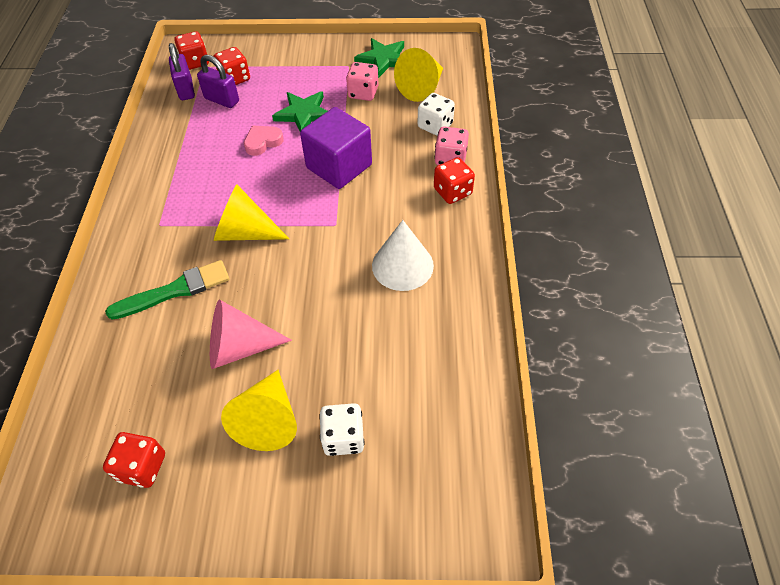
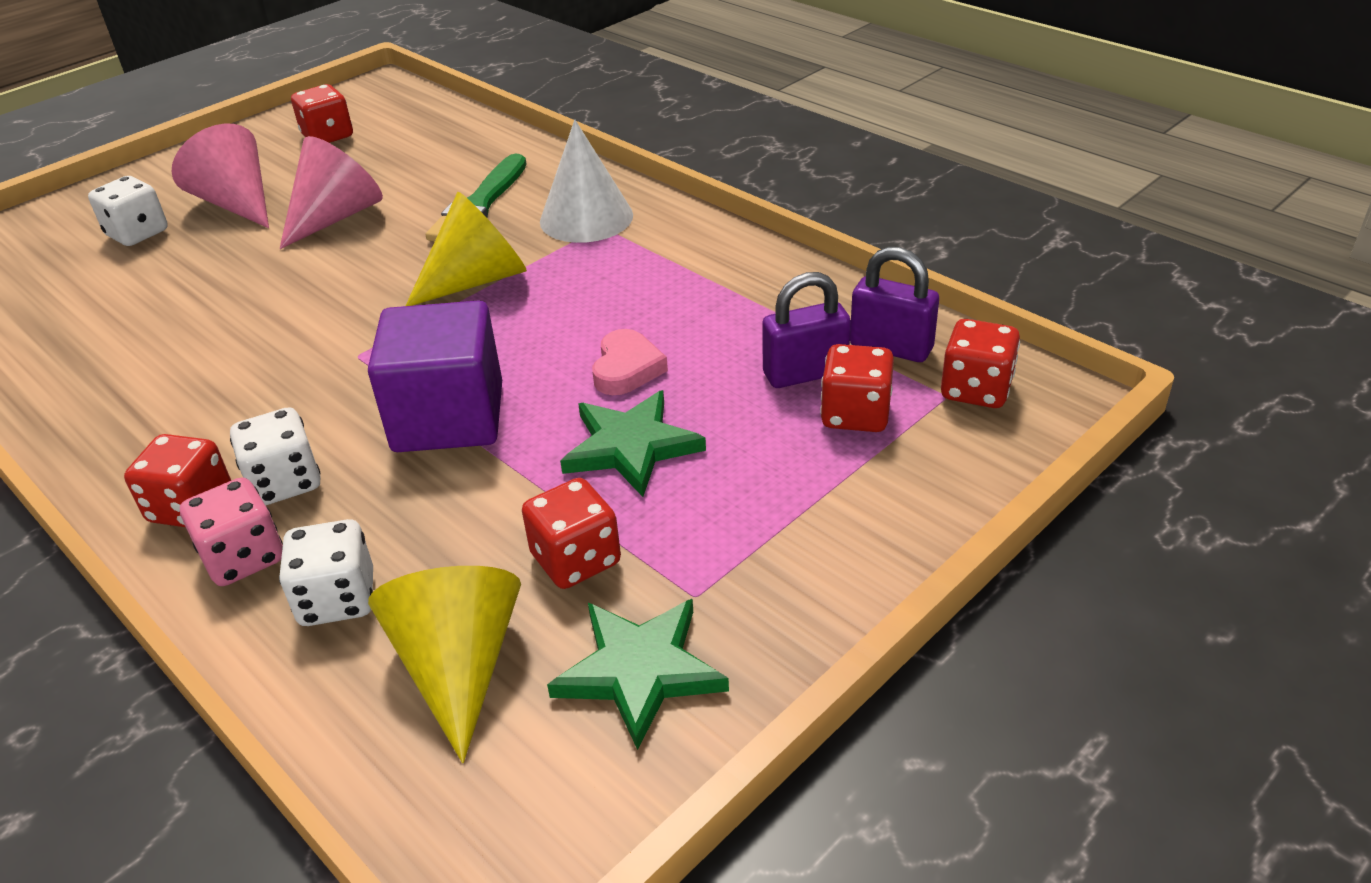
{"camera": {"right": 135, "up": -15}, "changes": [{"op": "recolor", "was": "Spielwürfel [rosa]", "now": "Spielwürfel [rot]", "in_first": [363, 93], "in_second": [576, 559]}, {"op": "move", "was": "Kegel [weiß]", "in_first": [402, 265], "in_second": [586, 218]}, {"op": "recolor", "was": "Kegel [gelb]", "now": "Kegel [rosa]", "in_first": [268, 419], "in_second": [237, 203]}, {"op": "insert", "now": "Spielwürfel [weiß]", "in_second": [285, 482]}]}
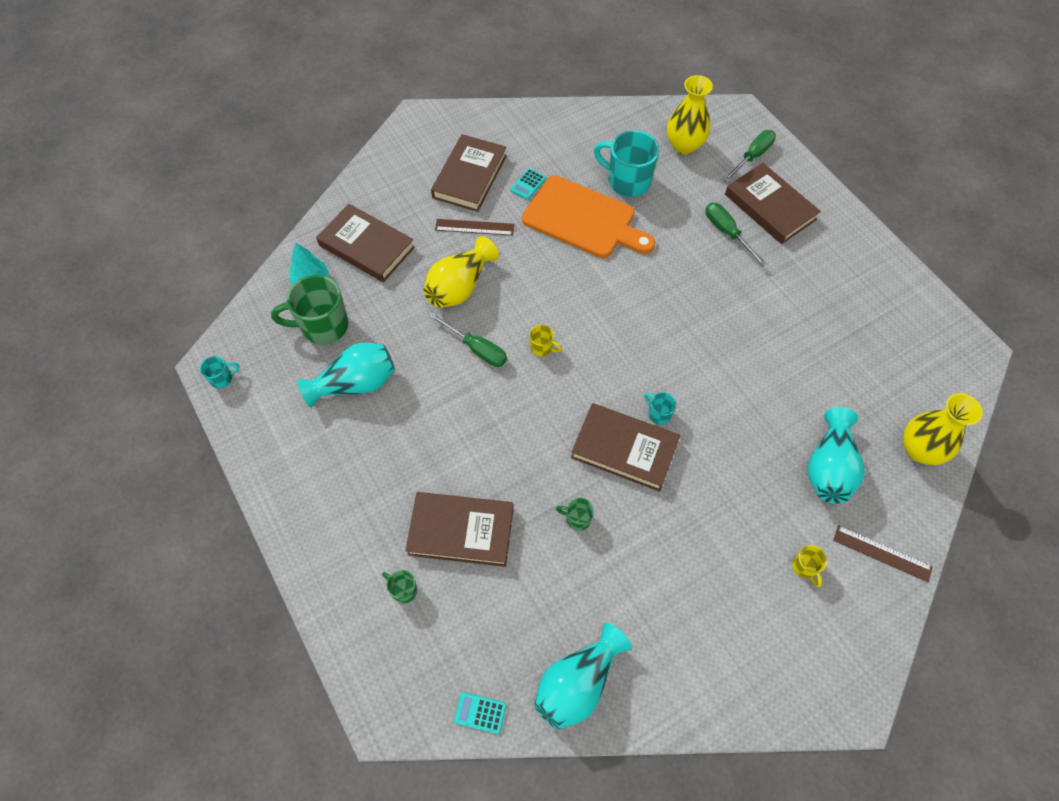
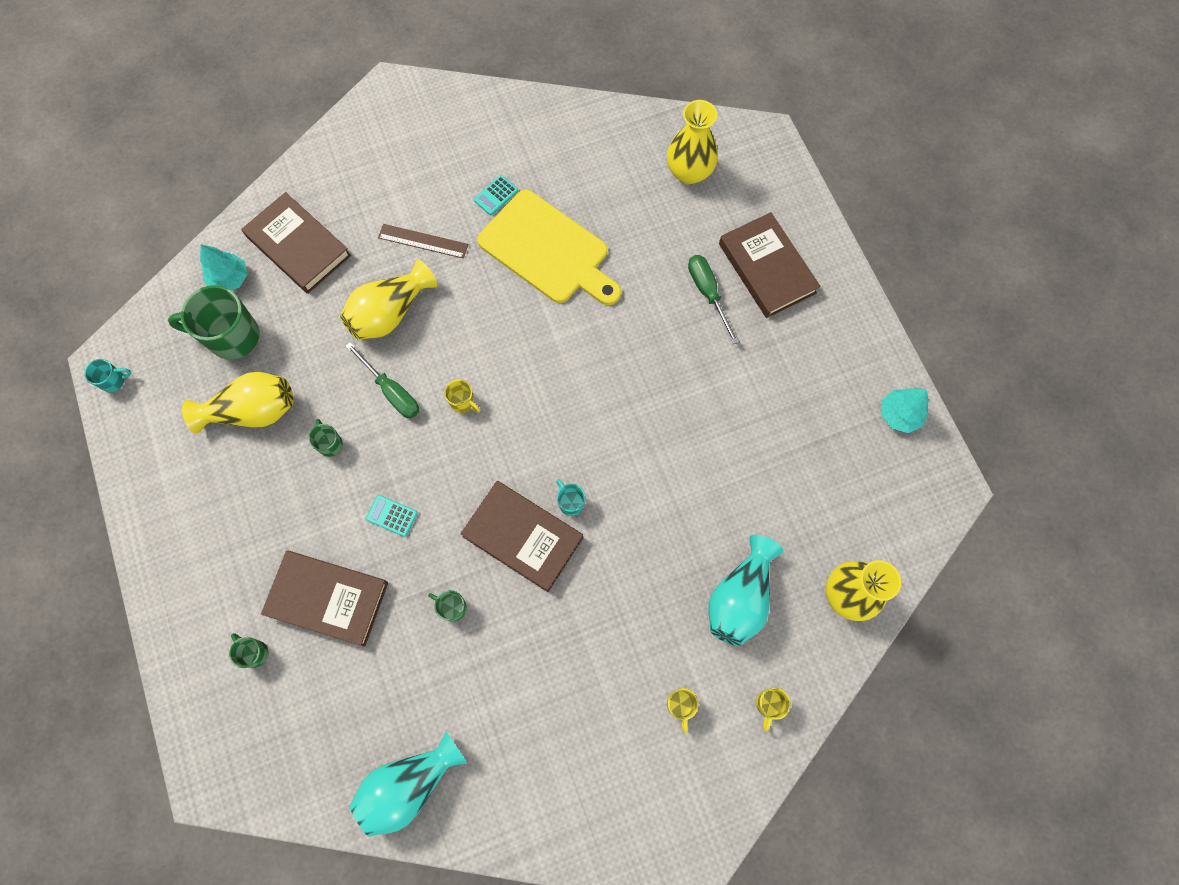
{"camera": {"right": 10, "up": 10}, "changes": [{"op": "delete", "was": "Tasse [türkis]", "in_first": [627, 181]}, {"op": "delete", "was": "Schraubenzieher [grün]", "in_first": [752, 156]}, {"op": "delete", "was": "Buch [braun]", "in_first": [469, 176]}, {"op": "recolor", "was": "Schneidebrett [orange]", "now": "Schneidebrett [gelb]", "in_first": [583, 219], "in_second": [548, 250]}, {"op": "recolor", "was": "Vase [türkis]", "now": "Vase [gelb]", "in_first": [355, 384], "in_second": [253, 411]}, {"op": "replace", "was": "Lineal [braun]", "now": "Tasse [gelb]", "in_first": [882, 553], "in_second": [768, 704]}, {"op": "move", "was": "Taschenrechner [türkis]", "in_first": [480, 713], "in_second": [392, 516]}, {"op": "insert", "now": "Baum [türkis]", "in_second": [899, 414]}, {"op": "insert", "now": "Tasse [grün]", "in_second": [330, 444]}]}
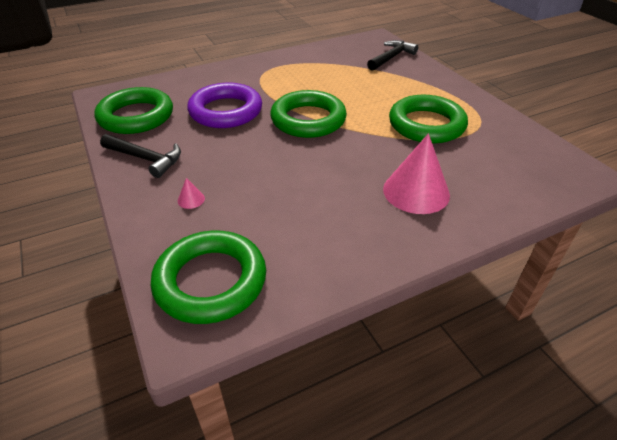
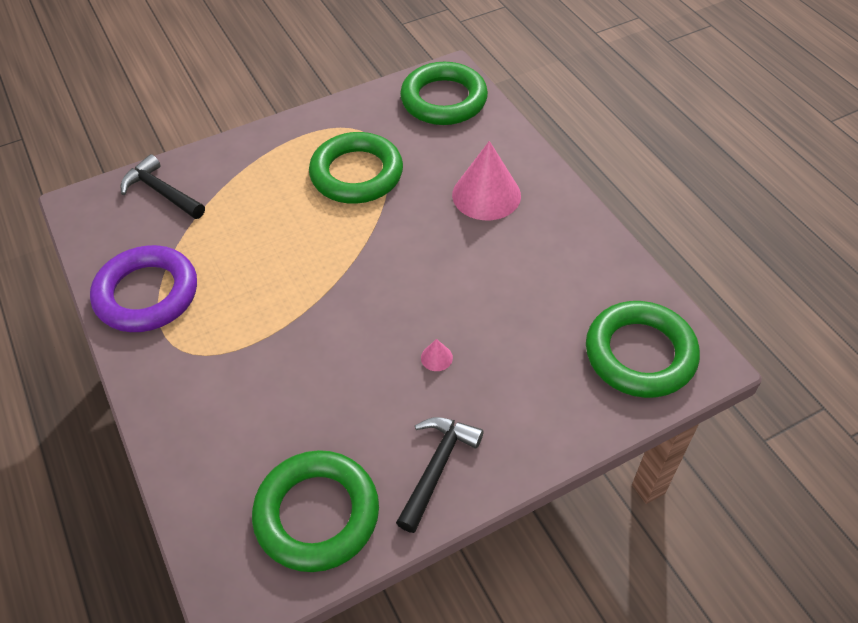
{"camera": {"right": -90, "up": 10}, "changes": [{"op": "move", "was": "Ring [lila]", "in_first": [226, 111], "in_second": [147, 294]}, {"op": "move", "was": "Ring [grün]", "in_first": [308, 120], "in_second": [444, 100]}, {"op": "move", "was": "Kegel [rosa]", "in_first": [191, 199], "in_second": [436, 357]}]}
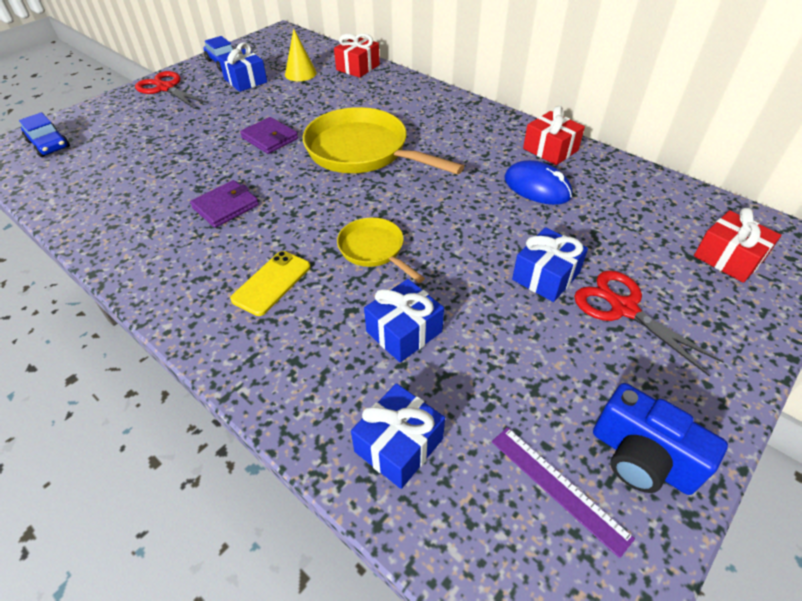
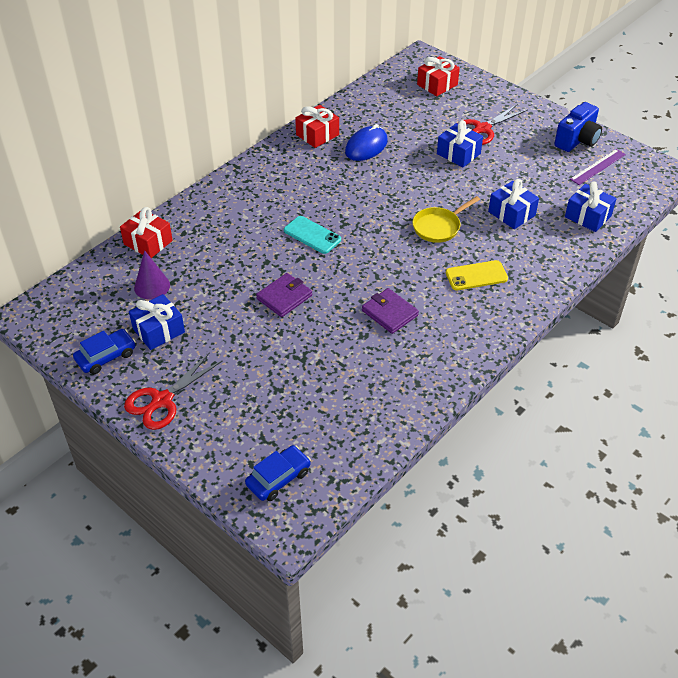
{"camera": {"right": -90, "up": 0}, "changes": [{"op": "recolor", "was": "Kegel [gelb]", "now": "Kegel [lila]", "in_first": [300, 73], "in_second": [152, 286]}, {"op": "replace", "was": "Pfanne [gelb]", "now": "Handy [türkis]", "in_first": [363, 151], "in_second": [312, 235]}, {"op": "rotate", "was": "Handy [gelb]", "in_first": [272, 283], "in_second": [476, 276], "clockwise": -45}]}
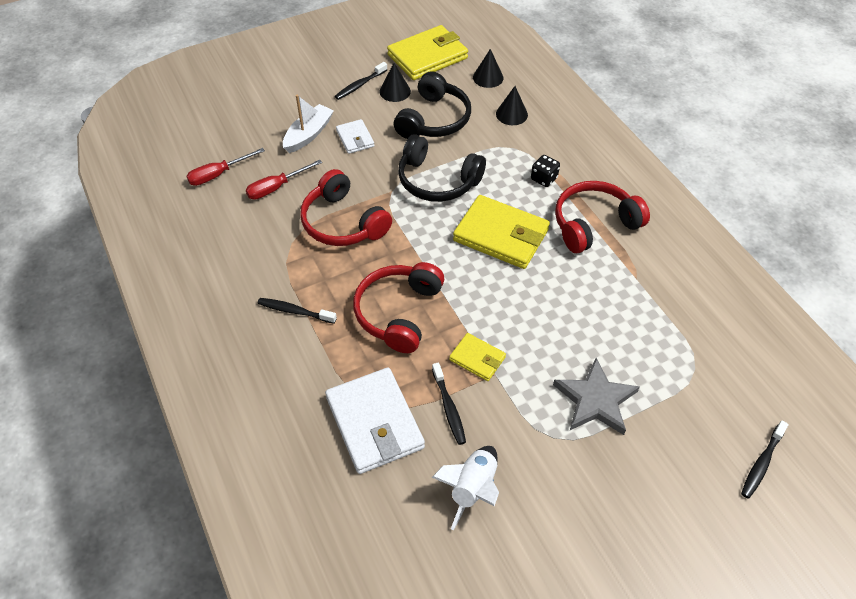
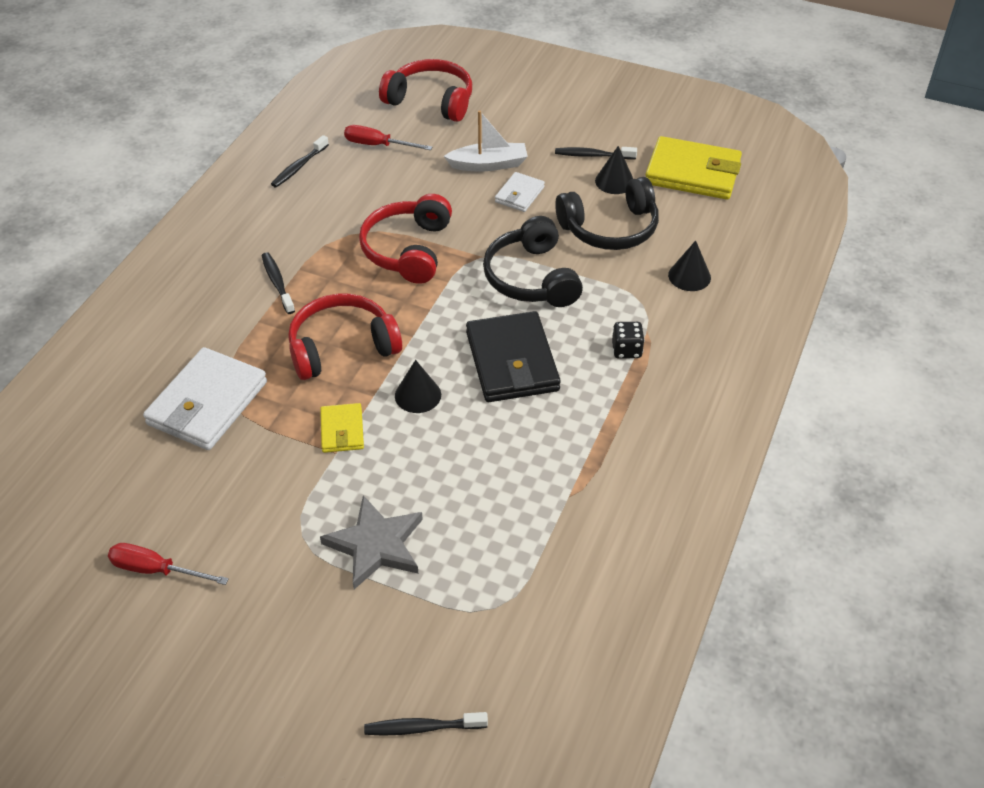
{"camera": {"right": 50, "up": -5}, "changes": [{"op": "move", "was": "Kegel [schwarz]", "in_first": [488, 77], "in_second": [418, 395]}, {"op": "move", "was": "Schraubenzieher [rot]", "in_first": [276, 187], "in_second": [156, 570]}, {"op": "move", "was": "Kopfhörer [rot]", "in_first": [594, 224], "in_second": [431, 101]}, {"op": "recolor", "was": "Geldbörse [gelb]", "now": "Geldbörse [schwarz]", "in_first": [501, 235], "in_second": [512, 361]}, {"op": "move", "was": "Zahnbürste [schwarz]", "in_first": [449, 408], "in_second": [299, 167]}, {"op": "delete", "was": "Rakete [weiß]", "in_first": [472, 489]}]}
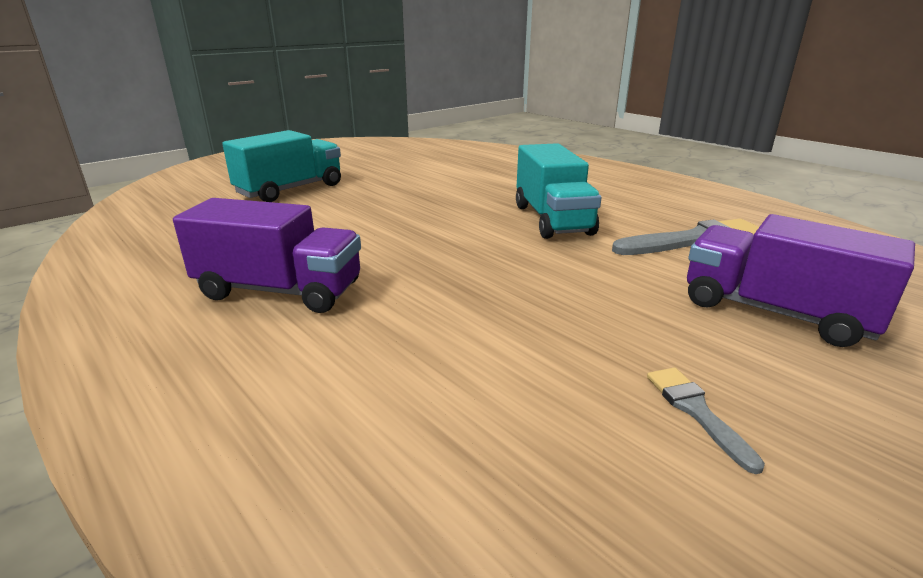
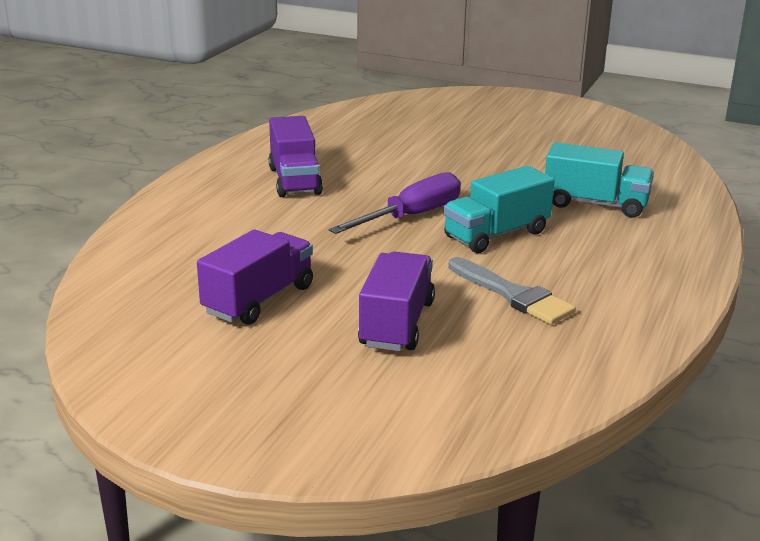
{"camera": {"right": 65, "up": 0}, "changes": [{"op": "move", "was": "Lastwagen [türkis]", "in_first": [290, 190], "in_second": [595, 204]}, {"op": "replace", "was": "Pinsel [grau]", "now": "Lastwagen [lila]", "in_first": [696, 411], "in_second": [259, 300]}, {"op": "insert", "now": "Schraubenzieher [lila]", "in_second": [411, 216]}]}
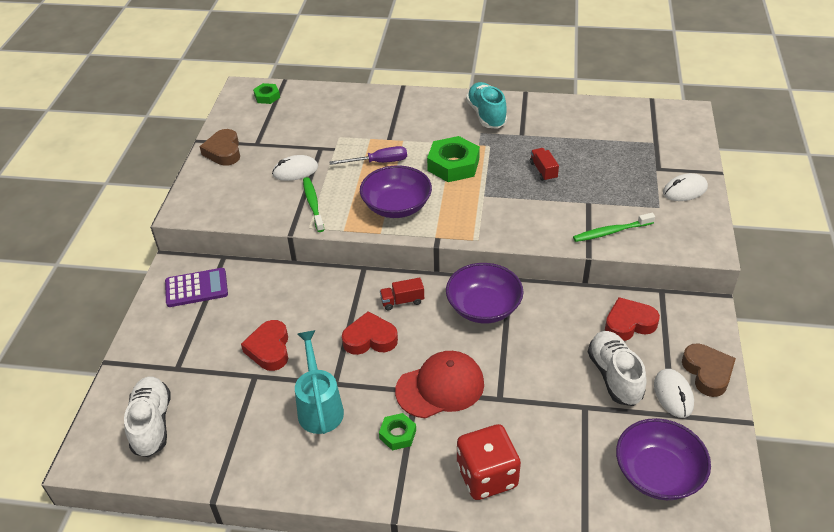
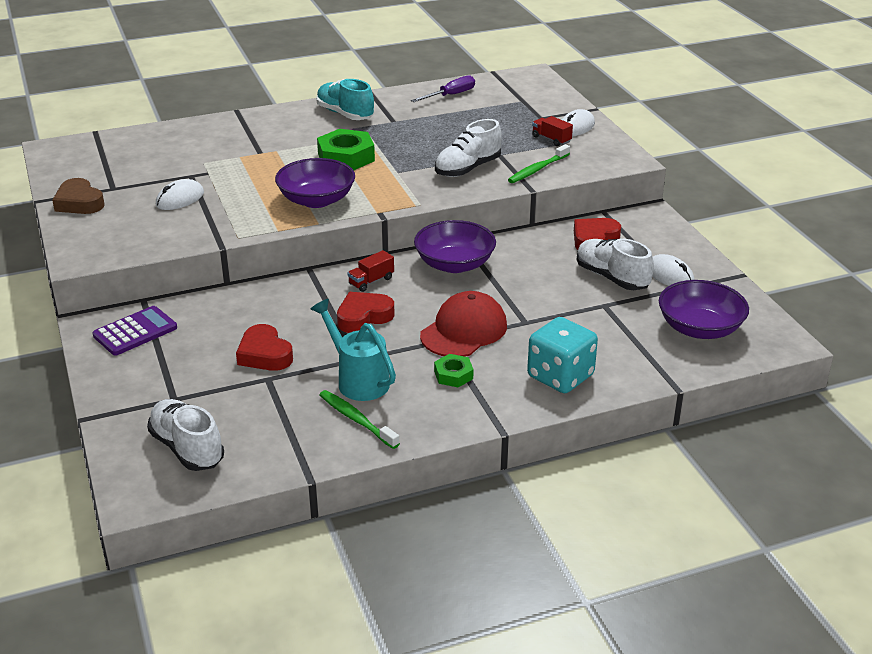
{"camera": {"right": -30, "up": -10}, "changes": [{"op": "delete", "was": "Sechskantmutter [grün]", "in_first": [267, 96]}, {"op": "move", "was": "Schraubenzieher [lila]", "in_first": [378, 162], "in_second": [450, 95]}, {"op": "move", "was": "Lastwagen [rot]", "in_first": [543, 171], "in_second": [551, 139]}, {"op": "move", "was": "Zahnbürste [grün]", "in_first": [313, 204], "in_second": [356, 420]}, {"op": "delete", "was": "Herz [braun]", "in_first": [707, 372]}, {"op": "recolor", "was": "Spielwürfel [rot]", "now": "Spielwürfel [türkis]", "in_first": [487, 476], "in_second": [560, 376]}, {"op": "insert", "now": "Schuh [weiß]", "in_second": [467, 169]}]}
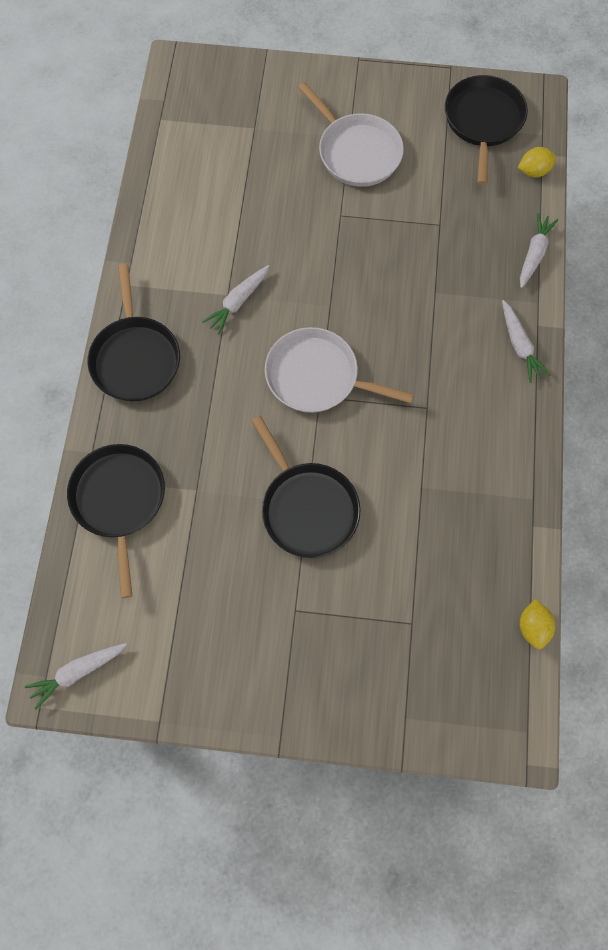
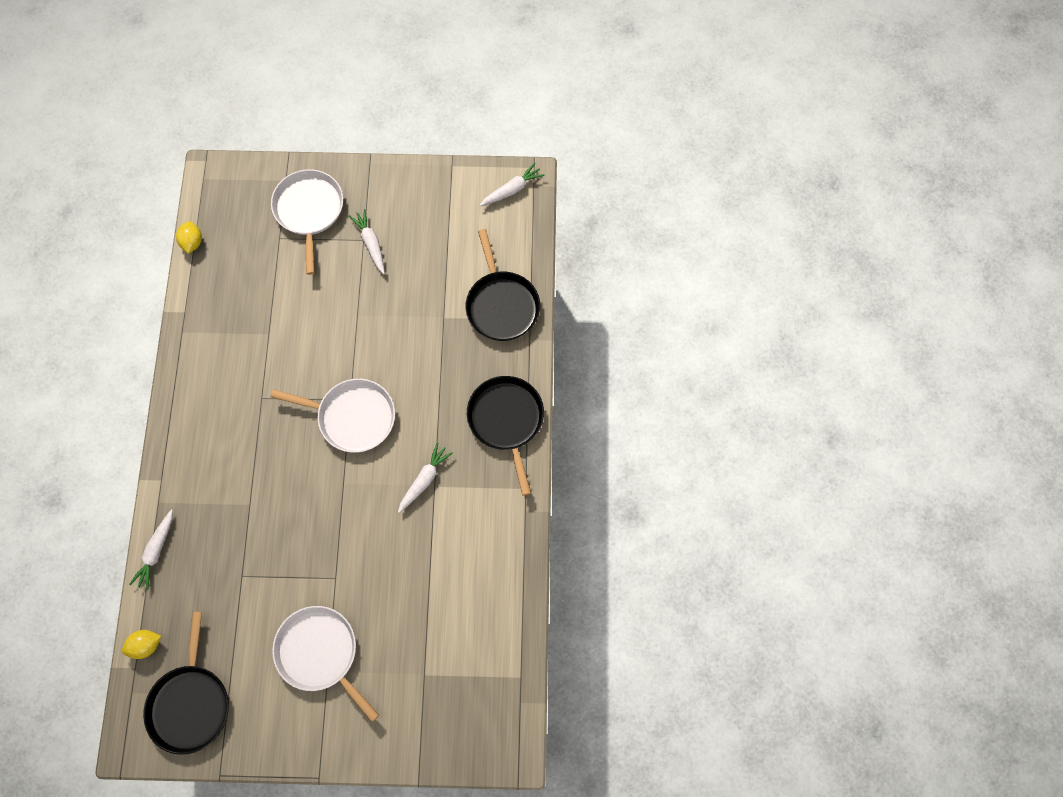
{"camera": {"right": 175, "up": 0}, "changes": [{"op": "move", "was": "Karotte [weiß]", "in_first": [519, 345], "in_second": [371, 243]}, {"op": "delete", "was": "Pfanne [schwarz]", "in_first": [307, 508]}, {"op": "insert", "now": "Pfanne [weiß]", "in_second": [309, 211]}]}
